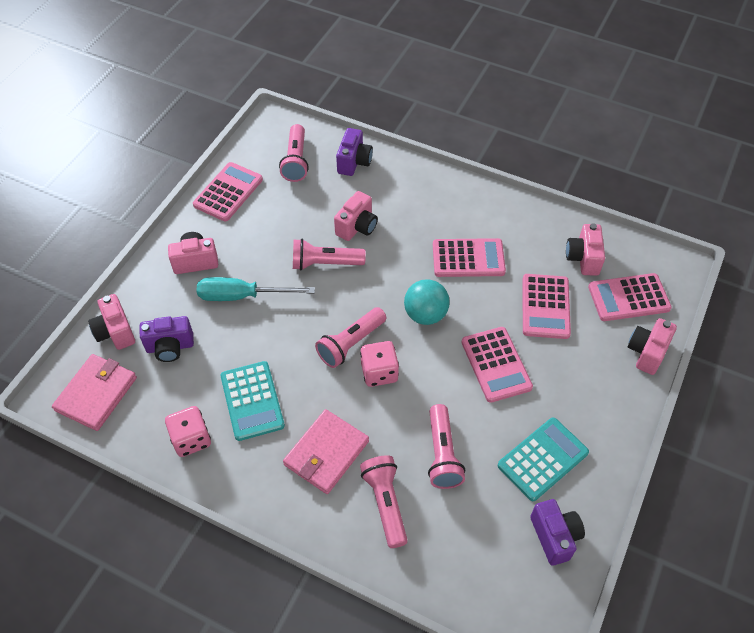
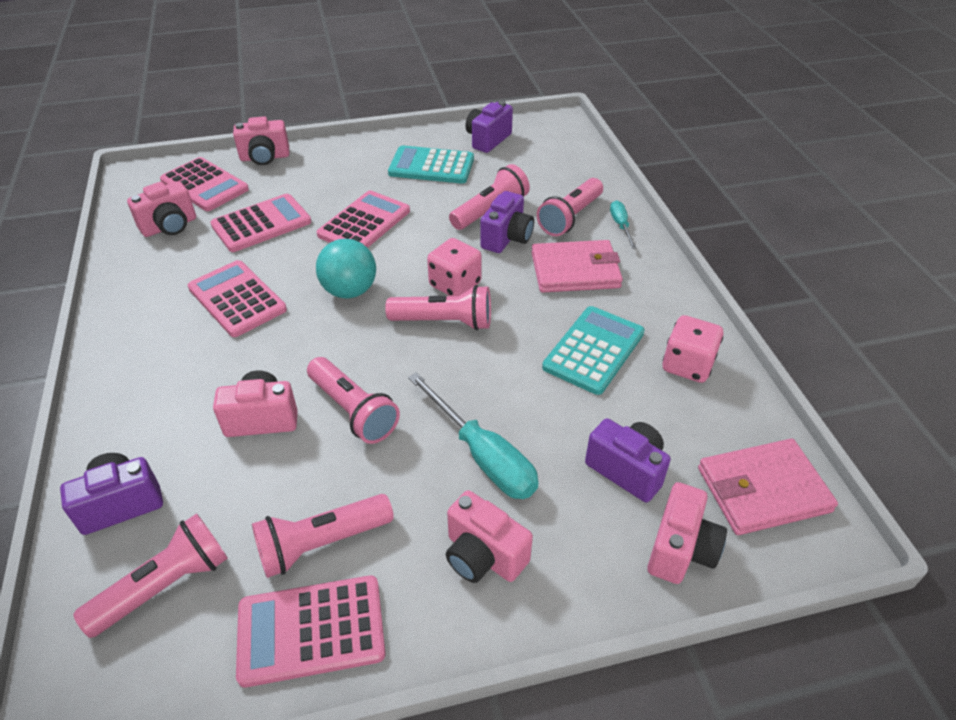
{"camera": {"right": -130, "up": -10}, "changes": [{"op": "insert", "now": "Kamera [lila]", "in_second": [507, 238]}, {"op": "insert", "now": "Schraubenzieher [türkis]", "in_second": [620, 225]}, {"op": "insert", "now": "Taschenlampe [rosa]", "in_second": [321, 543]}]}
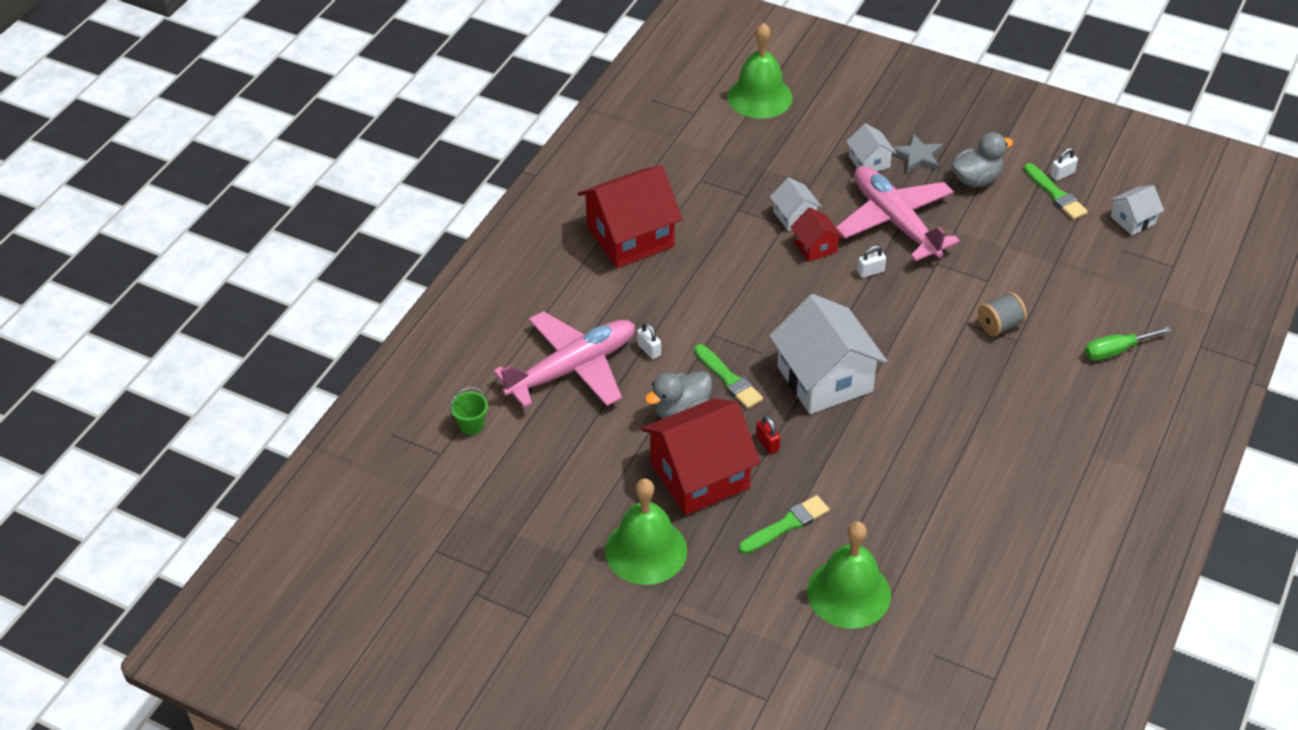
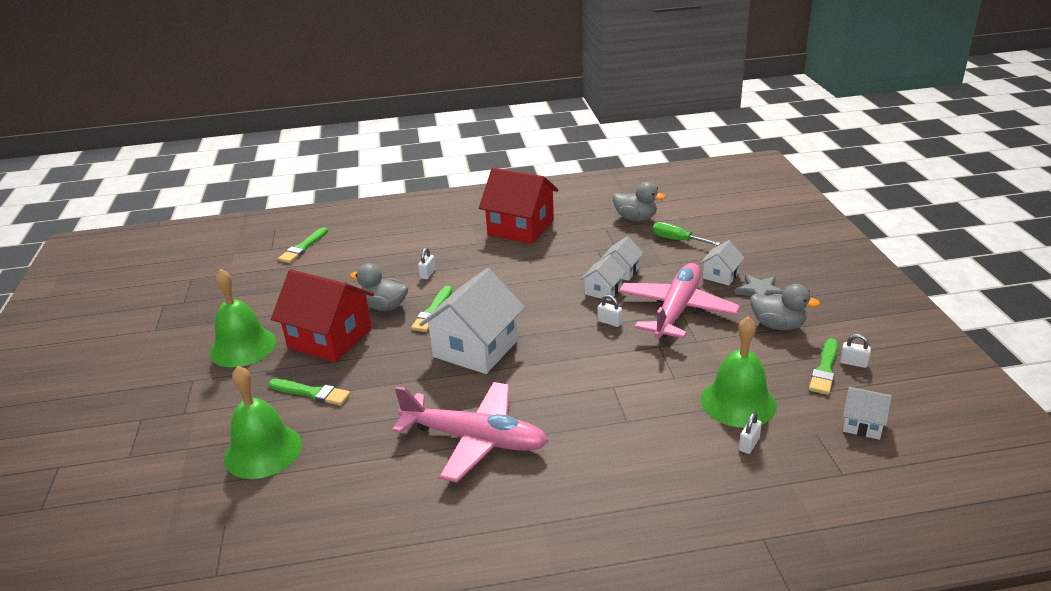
{"camera": {"right": 55, "up": -15}, "changes": [{"op": "move", "was": "Glocke [grün]", "in_first": [759, 97], "in_second": [738, 402]}, {"op": "recolor", "was": "Haus [rot]", "now": "Haus [weiß]", "in_first": [815, 247], "in_second": [603, 290]}, {"op": "delete", "was": "Garnrolle [grau]", "in_first": [999, 325]}, {"op": "move", "was": "Flugzeug [rosa]", "in_first": [572, 369], "in_second": [474, 439]}, {"op": "move", "was": "Schraubenzieher [grün]", "in_first": [1115, 351], "in_second": [677, 240]}, {"op": "replace", "was": "Eimer [grün]", "now": "Pinsel [grün]", "in_first": [471, 425], "in_second": [303, 247]}, {"op": "delete", "was": "Vorhängeschloss [rot]", "in_first": [767, 443]}, {"op": "insert", "now": "Ente [grau]", "in_second": [635, 218]}, {"op": "insert", "now": "Vorhängeschloss [weiß]", "in_second": [749, 444]}]}
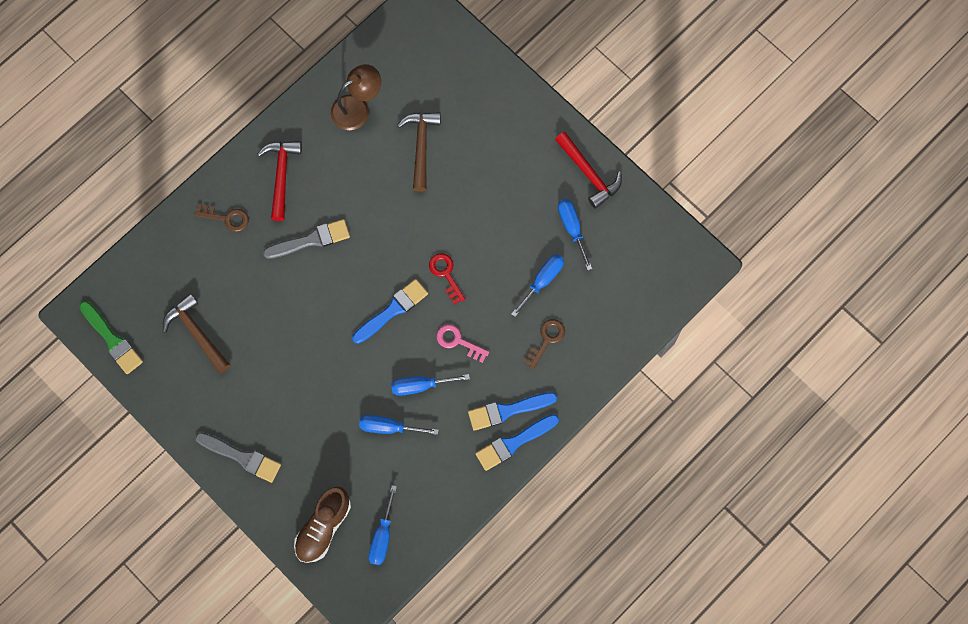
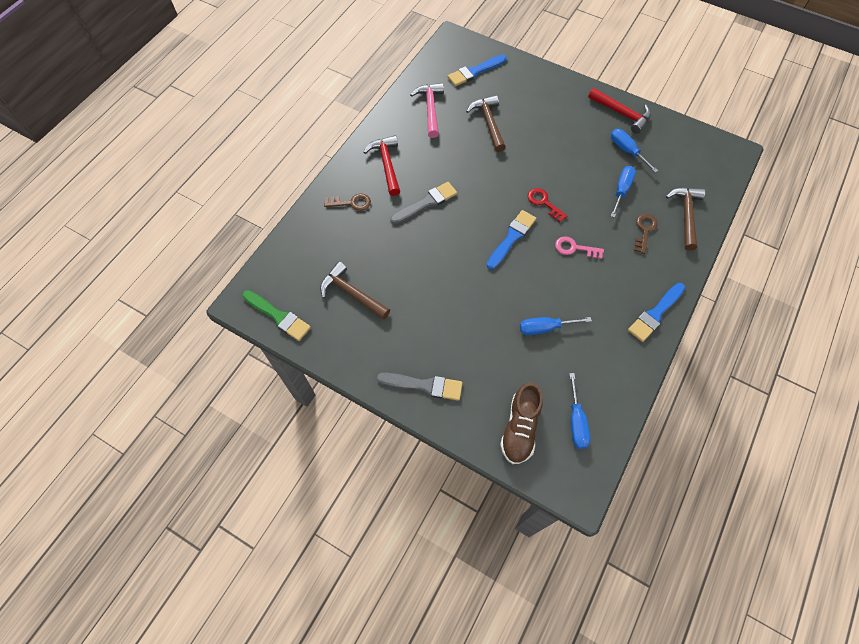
{"camera": {"right": -15, "up": -10}, "changes": [{"op": "replace", "was": "Lampe [braun]", "now": "Hammer [rosa]", "in_first": [357, 108], "in_second": [430, 109]}, {"op": "delete", "was": "Schraubenzieher [blau]", "in_first": [420, 386]}, {"op": "move", "was": "Pinsel [blau]", "in_first": [507, 410], "in_second": [475, 71]}, {"op": "insert", "now": "Hammer [braun]", "in_second": [686, 215]}]}
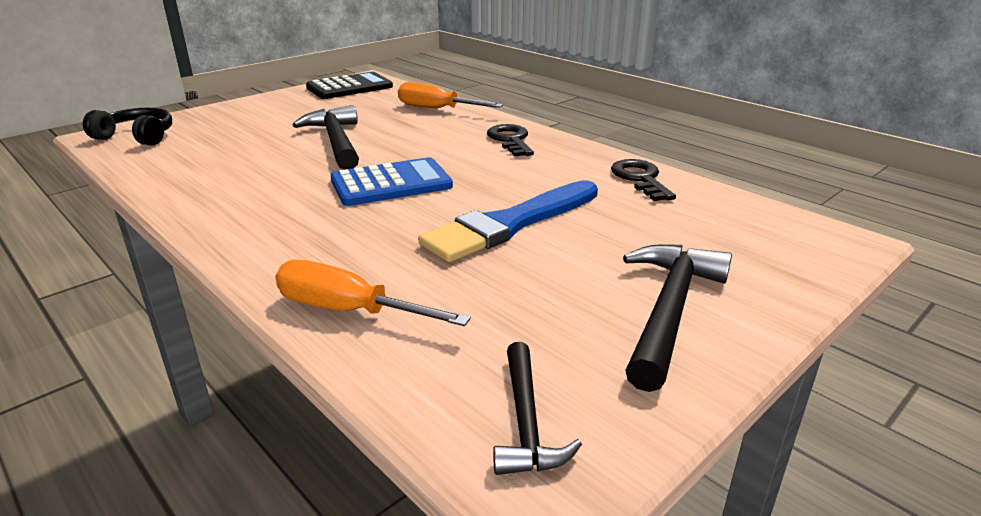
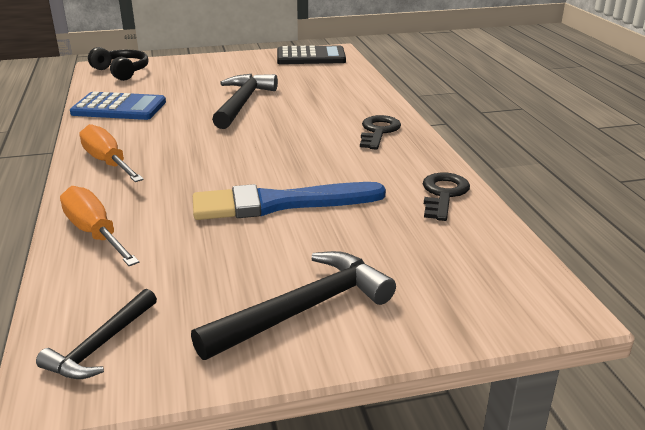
{"camera": {"right": 30, "up": 0}, "changes": [{"op": "move", "was": "Schraubenzieher [orange]", "in_first": [437, 109], "in_second": [108, 162]}, {"op": "move", "was": "Taschenrechner [blau]", "in_first": [391, 183], "in_second": [119, 108]}]}
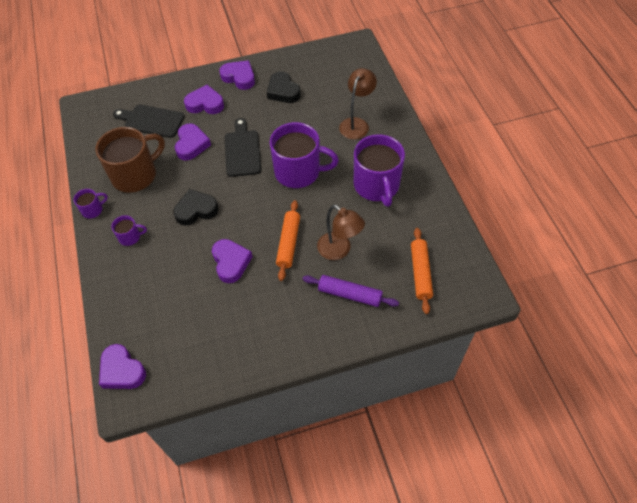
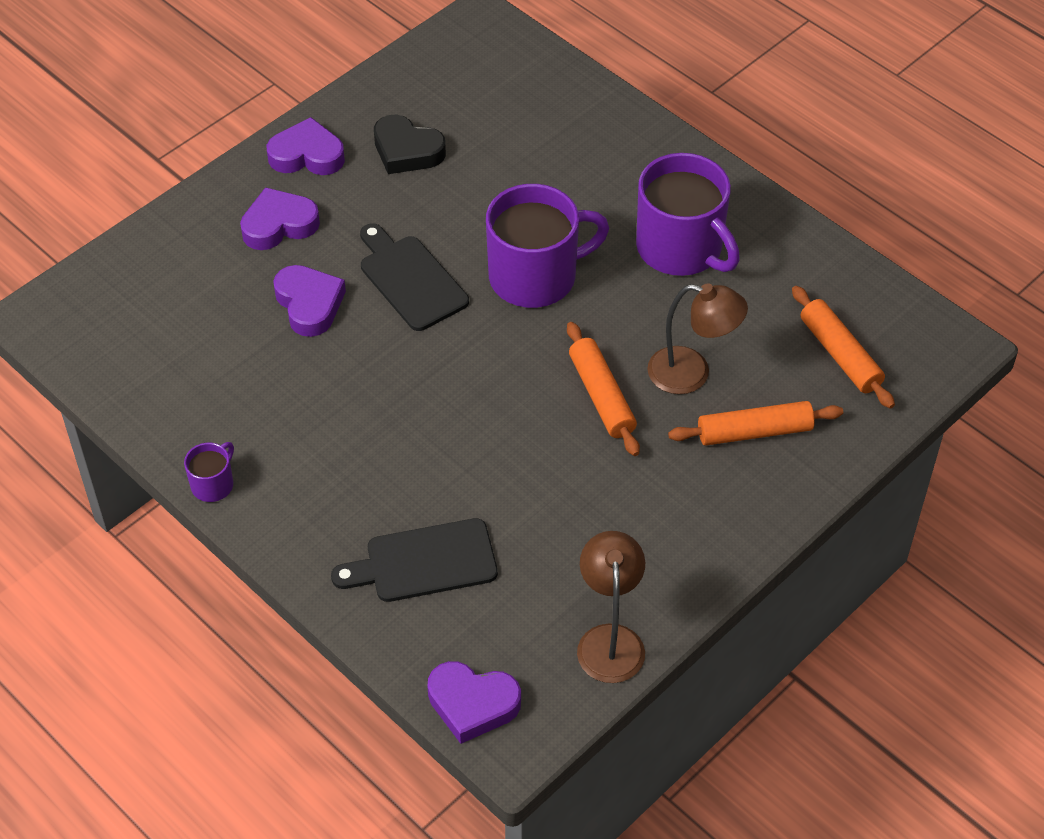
{"camera": {"right": -30, "up": -5}, "changes": [{"op": "move", "was": "Lampe [braun]", "in_first": [356, 124], "in_second": [610, 640]}, {"op": "move", "was": "Schneidebrett [schwarz]", "in_first": [151, 121], "in_second": [424, 562]}, {"op": "delete", "was": "Tasse [braun]", "in_first": [135, 175]}, {"op": "delete", "was": "Herz [schwarz]", "in_first": [196, 210]}, {"op": "delete", "was": "Tasse [lila]", "in_first": [130, 237]}, {"op": "delete", "was": "Herz [lila]", "in_first": [231, 262]}, {"op": "recolor", "was": "Nudelholz [lila]", "now": "Nudelholz [orange]", "in_first": [349, 294], "in_second": [754, 432]}]}
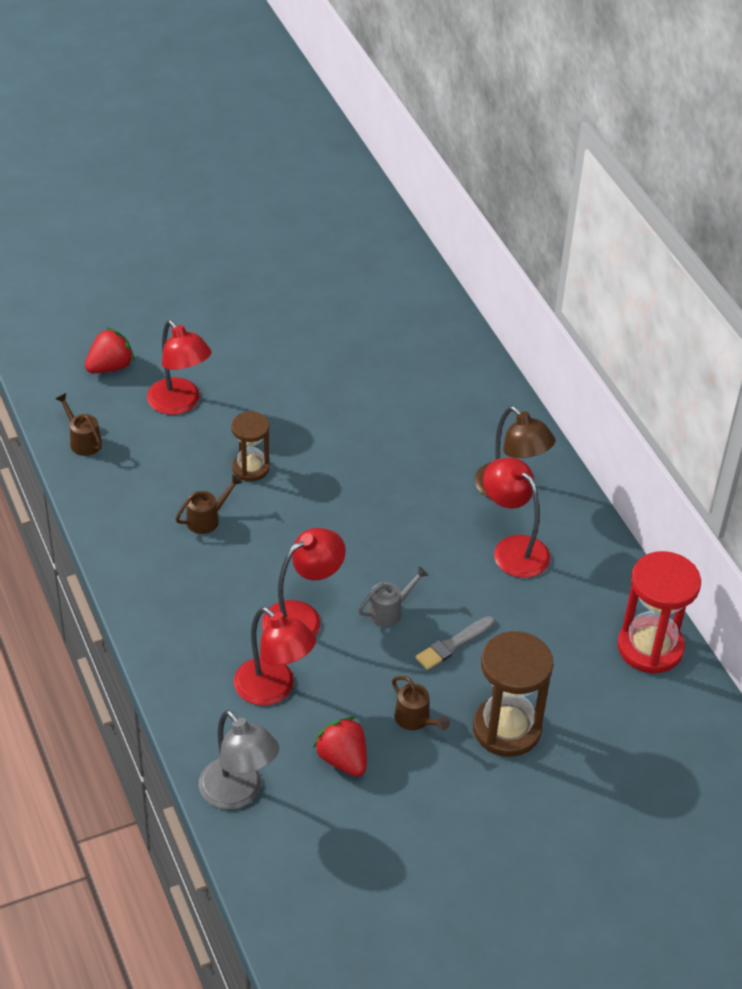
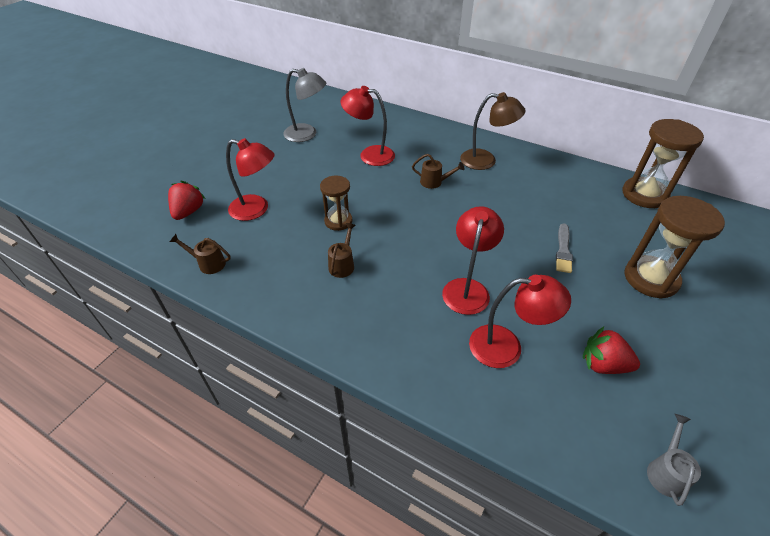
{"camera": {"right": -35, "up": 0}, "changes": [{"op": "move", "was": "Lampe [rot]", "in_first": [513, 549], "in_second": [369, 155]}, {"op": "recolor", "was": "Sanduhr [rot]", "now": "Sanduhr [braun]", "in_first": [650, 647], "in_second": [644, 195]}, {"op": "move", "was": "Gießkanne [grau]", "in_first": [389, 610], "in_second": [666, 471]}, {"op": "move", "was": "Gießkanne [braun]", "in_first": [416, 720], "in_second": [434, 182]}, {"op": "move", "was": "Lampe [grau]", "in_first": [238, 793], "in_second": [307, 134]}]}
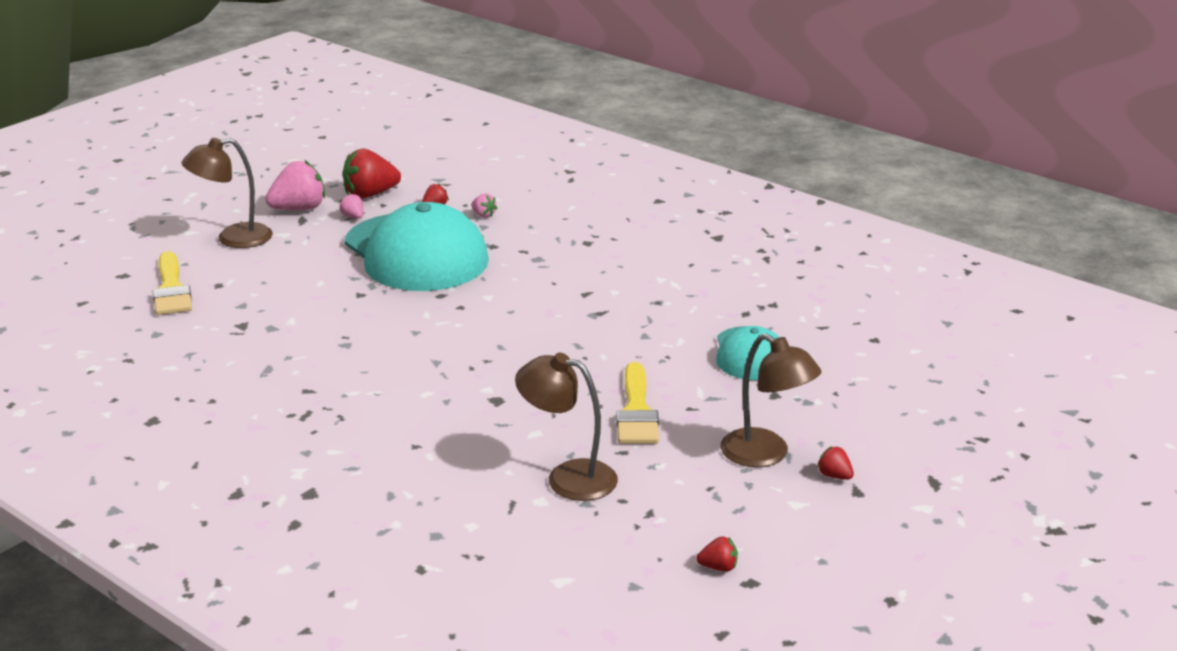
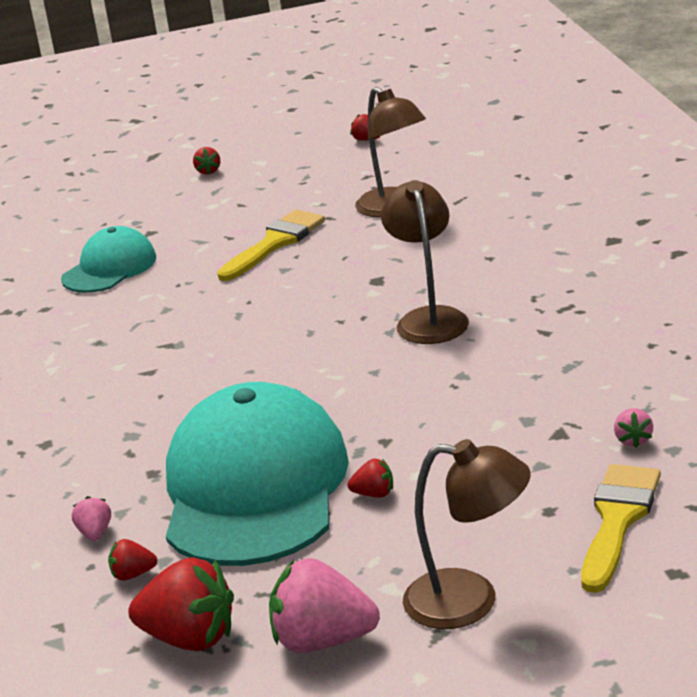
{"camera": {"right": -140, "up": 0}, "changes": [{"op": "move", "was": "Erdbeere [rosa]", "in_first": [353, 217], "in_second": [633, 440]}, {"op": "move", "was": "Lampe [braun]", "in_first": [766, 455], "in_second": [429, 318]}, {"op": "insert", "now": "Erdbeere [rot]", "in_second": [374, 494]}]}
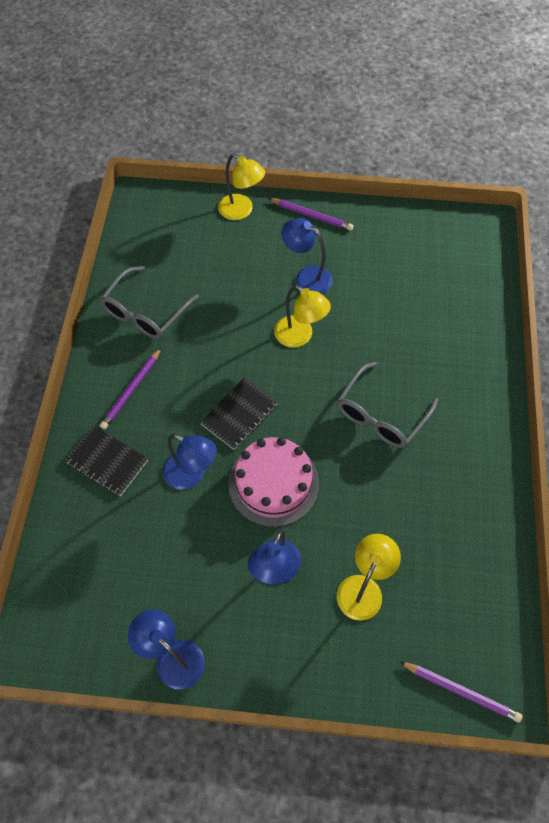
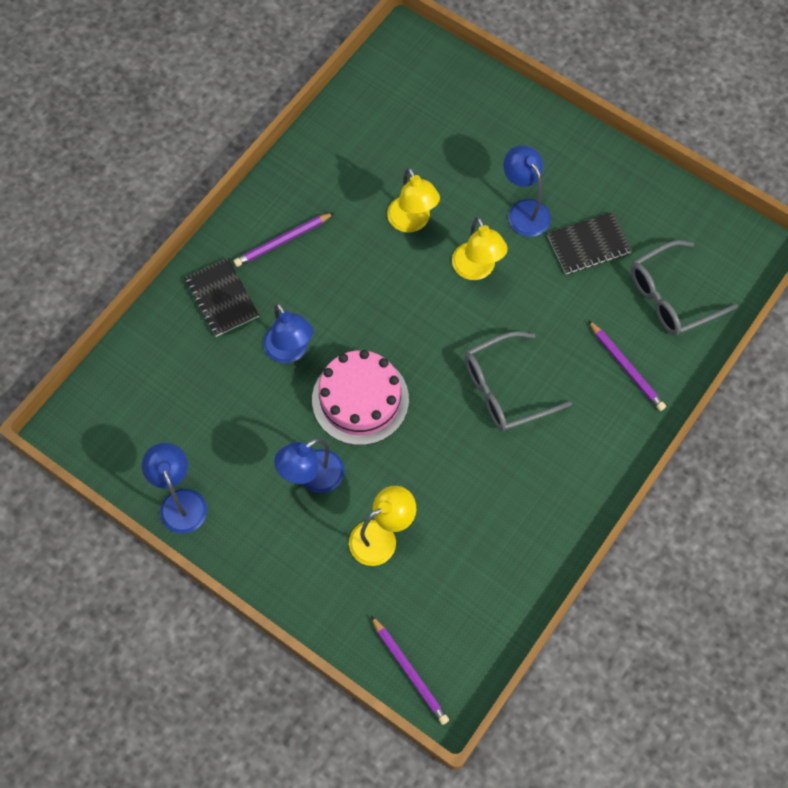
{"camera": {"right": 30, "up": 5}, "changes": [{"op": "move", "was": "Lampe [gelb]", "in_first": [241, 211], "in_second": [412, 222]}, {"op": "move", "was": "Bleistift [lila]", "in_first": [311, 216], "in_second": [626, 367]}, {"op": "move", "was": "Brille [grau]", "in_first": [145, 312], "in_second": [671, 297]}, {"op": "move", "was": "Notizbuch [schwarz]", "in_first": [239, 414], "in_second": [588, 244]}]}
